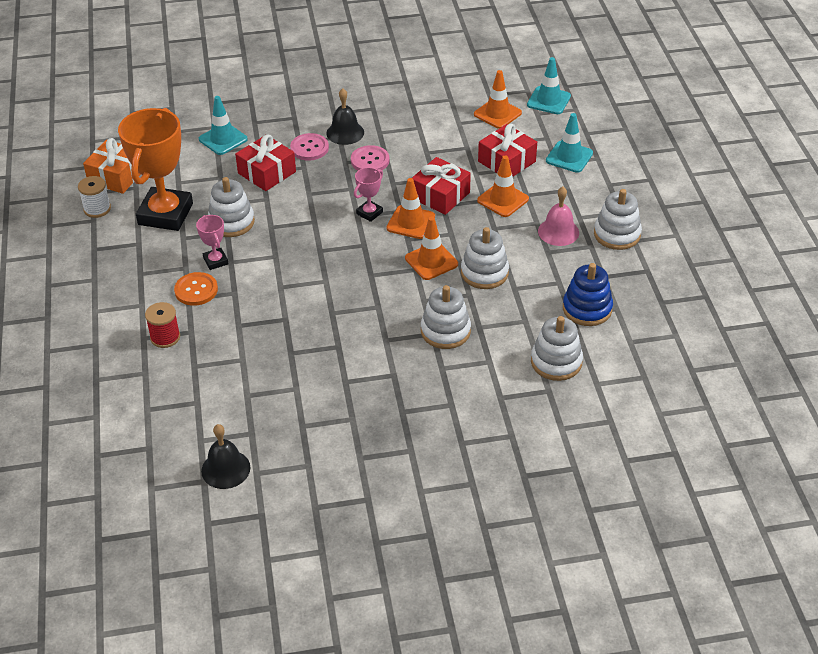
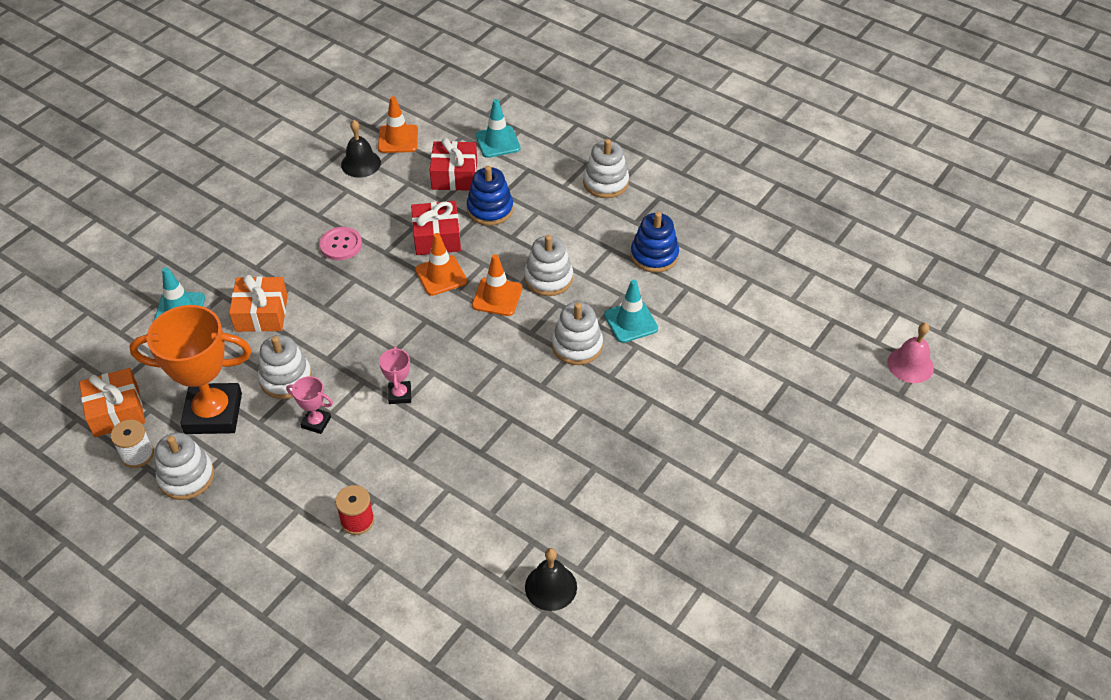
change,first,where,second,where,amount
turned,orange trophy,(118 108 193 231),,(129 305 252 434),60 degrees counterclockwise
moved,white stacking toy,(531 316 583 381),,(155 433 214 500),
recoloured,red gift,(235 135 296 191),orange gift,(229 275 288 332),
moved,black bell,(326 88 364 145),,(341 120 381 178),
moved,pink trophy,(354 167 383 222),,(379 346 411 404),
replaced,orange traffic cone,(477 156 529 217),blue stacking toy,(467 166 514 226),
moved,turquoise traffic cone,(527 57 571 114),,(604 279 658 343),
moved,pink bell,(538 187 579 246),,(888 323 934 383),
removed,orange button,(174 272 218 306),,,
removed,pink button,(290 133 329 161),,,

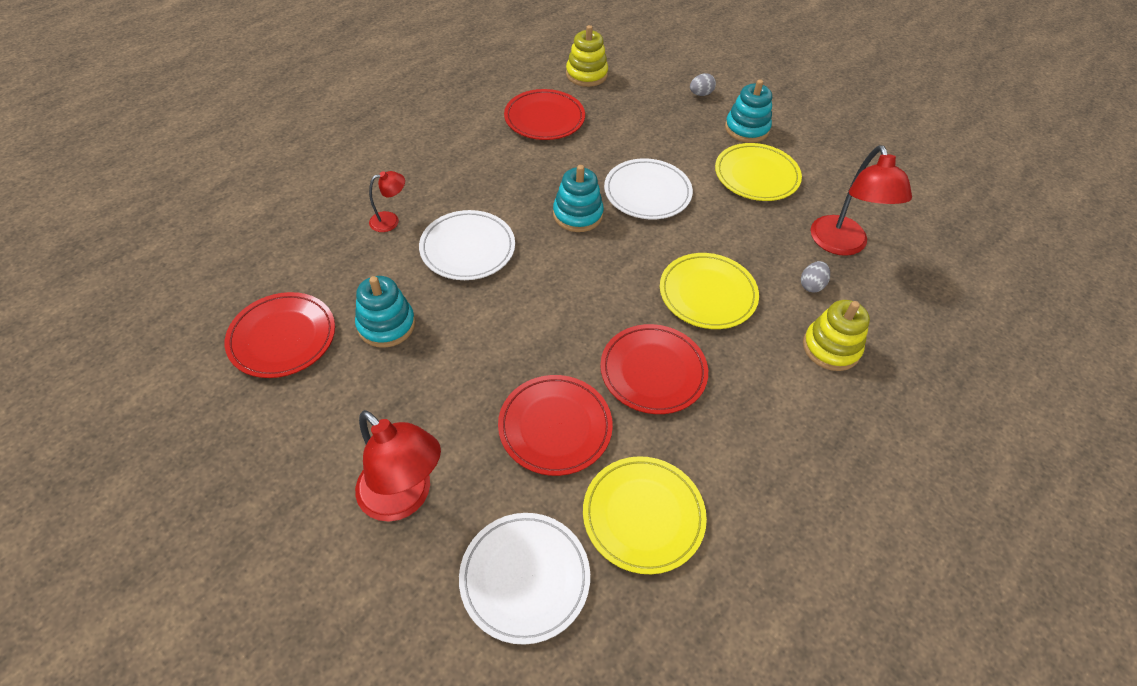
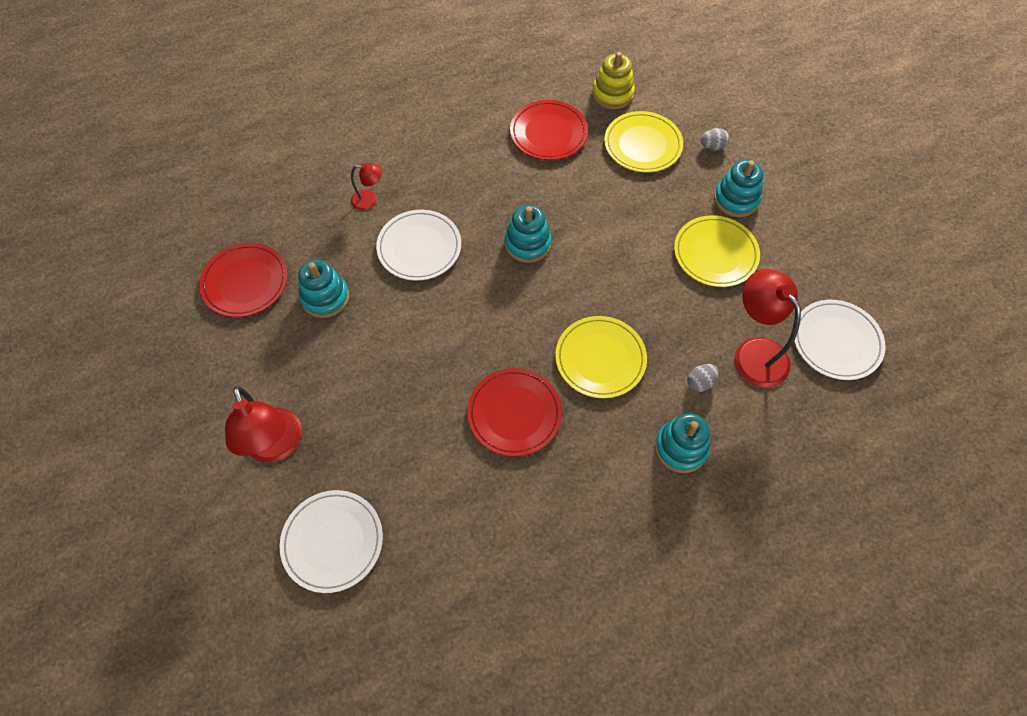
change,first,where,second,where,amount
moved,yellow plate,(583 456 707 574),,(604 111 683 173),
recoloured,yellow stacking toy,(803 300 870 371),turquoise stacking toy,(655 413 710 473),
turned,red lamp,(811 145 912 256),,(734 269 801 388),135 degrees clockwise
moved,white plate,(604 158 693 219),,(794 300 885 380),
removed,red plate,(498 375 613 476),,,

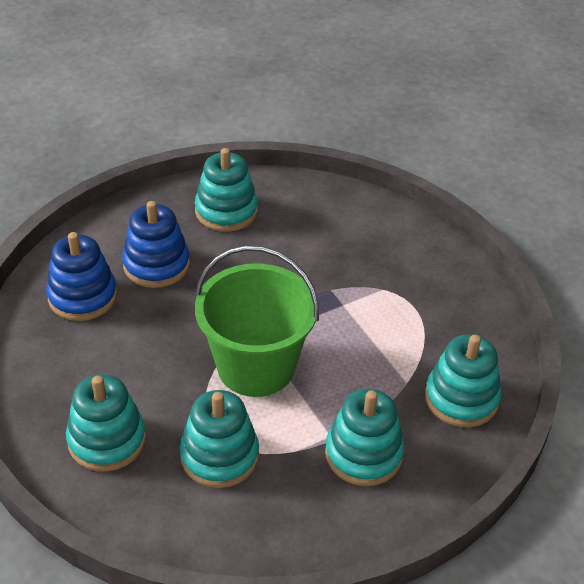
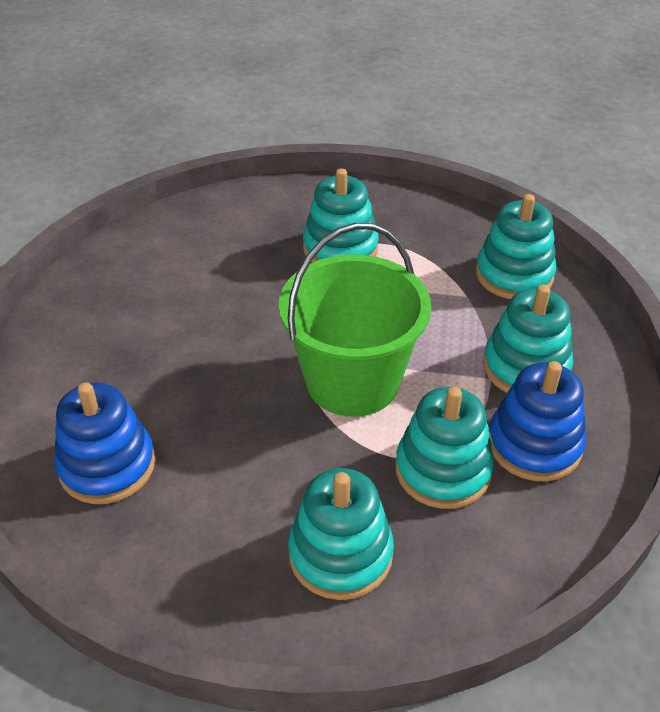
change,first,where,second,where,amount
moved,turquoise stacking toy,(195 148 258 232),,(303 168 379 263),
moved,blue stacking toy,(122 201 190 288),,(489 361 586 481),

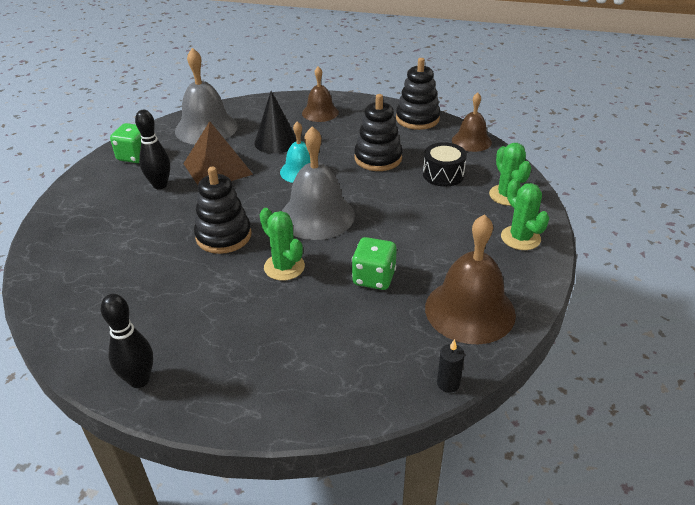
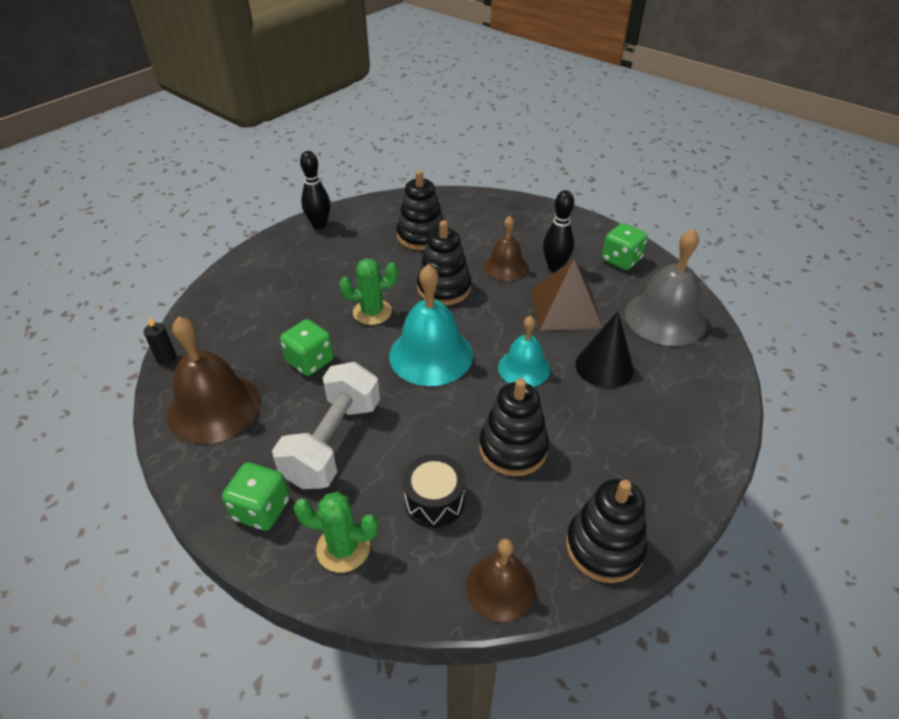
change,first,where,second,where,amount
replaced,green cactus,(501 179 549 250),green dice,(222 462 290 531),
added,,,white dumbbell,(272 362 380 489),
recoloured,grey bell,(282 126 355 240),turquoise bell,(389 264 473 386),
added,,,black stacking toy,(397 171 443 250),
moved,brown bell,(302 66 339 122),,(484 216 528 281),

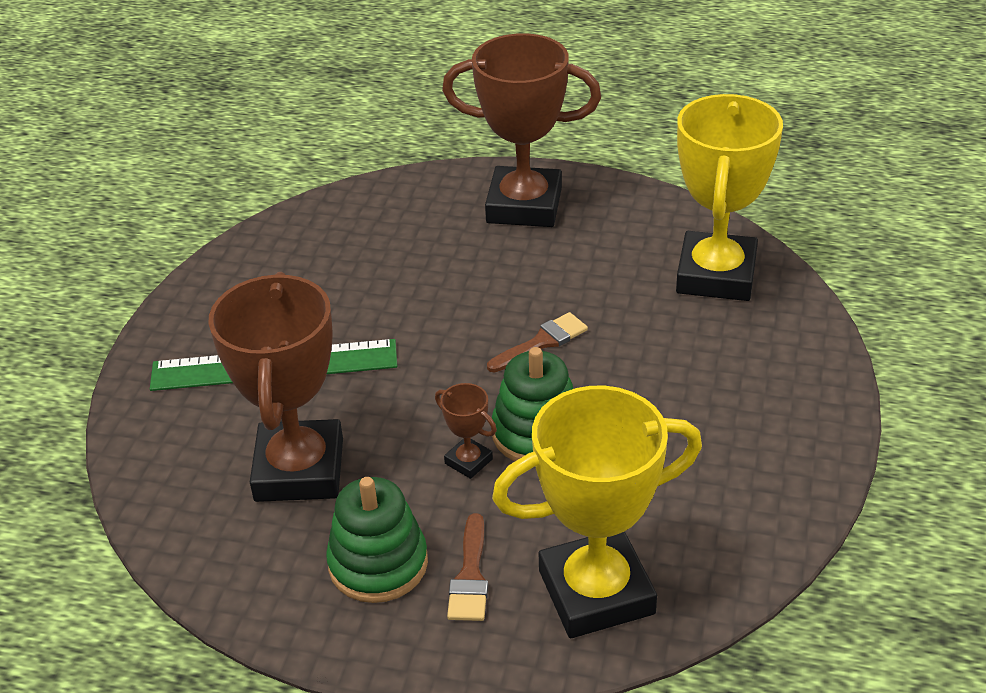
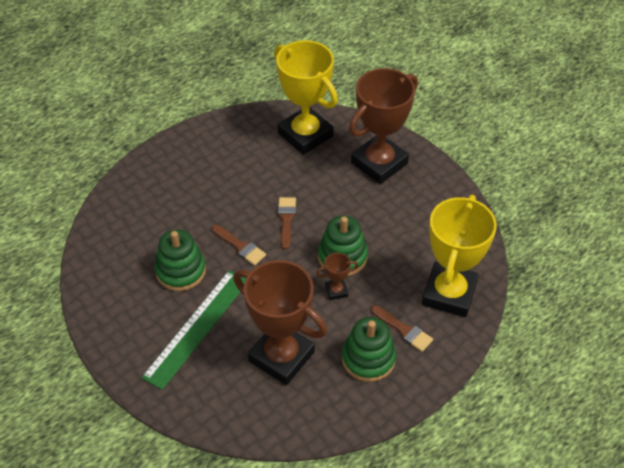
change,first,where,second,where,amount
added,,,green stacking toy,(154 229 206 291),
added,,,brown brush,(212 225 266 266),
moved,brown trophy,(442 33 601 227),,(349 68 418 184),

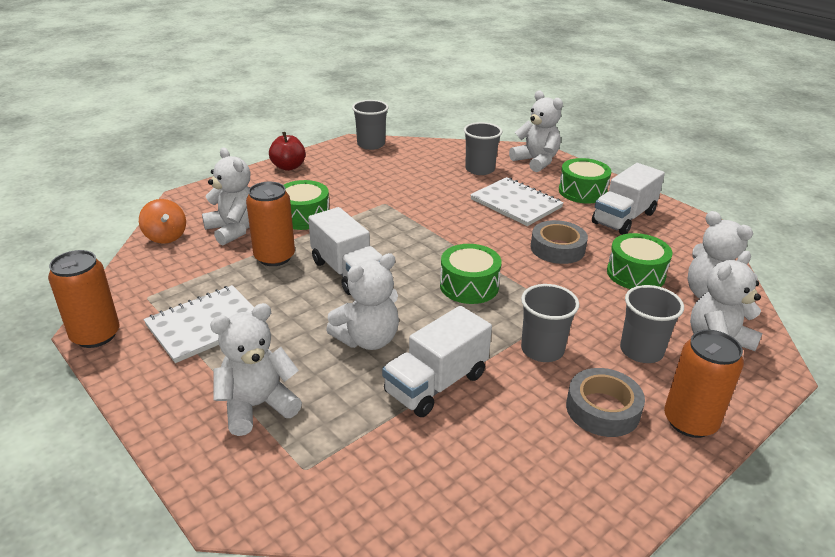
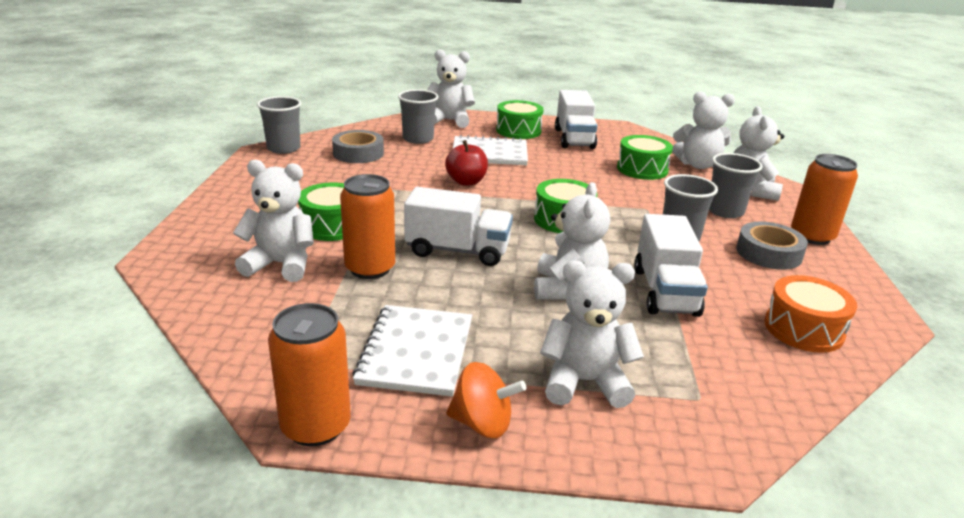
change,first,where,second,where,amount
moved,grey tape,(531 220 588 264),,(332 130 384 163),
moved,red apple,(269 132 306 171),,(445 140 488 186),
moved,orange spinning top,(139 199 186 244),,(446 362 526 438),
turned,white teddy bear,(210 303 302 436),,(540 261 644 408),75 degrees clockwise
added,,,orange drum,(764 275 857 353),

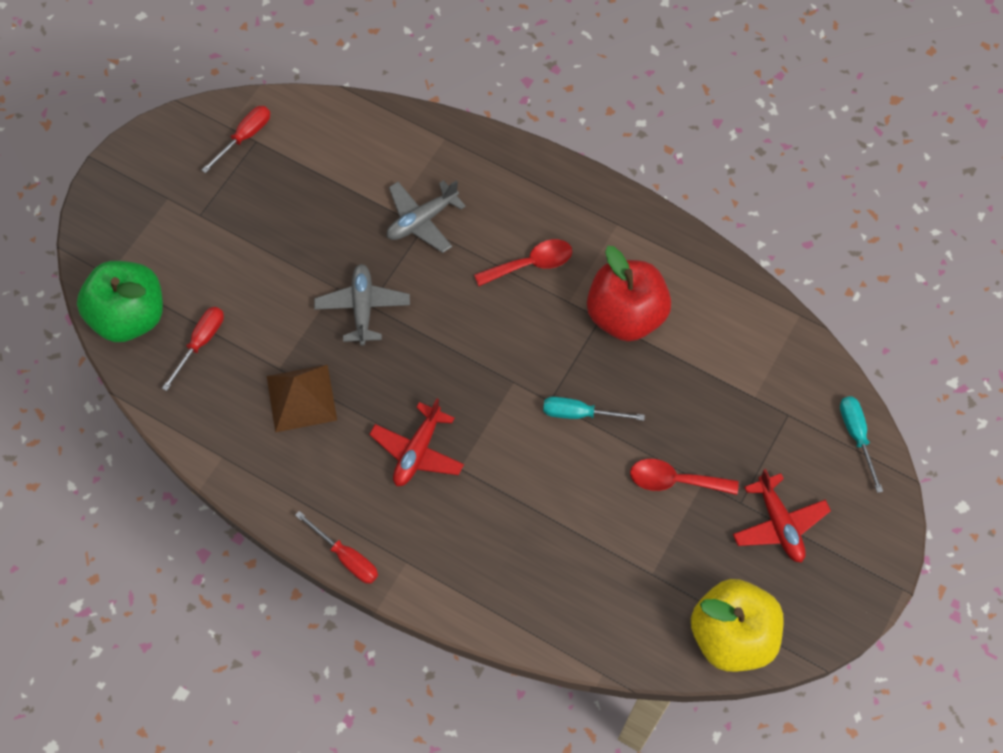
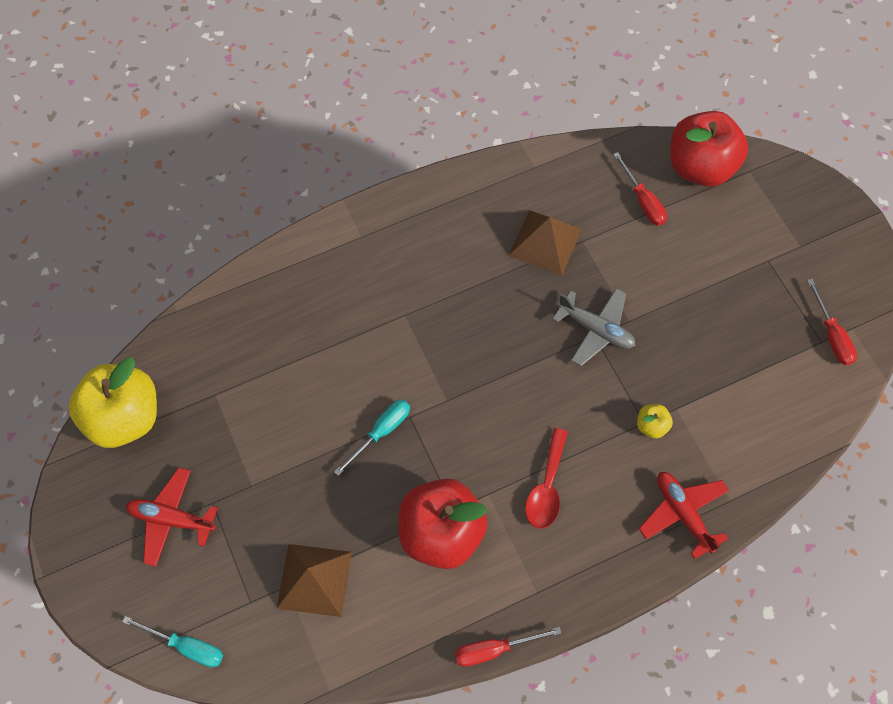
change,first,where,second,where,amount
added,,,brown pyramid,(277 544 352 617),
moved,red screwdriver,(295 511 378 584),,(455 627 562 667),
replaced,grey plane,(387 180 466 253),yellow apple,(637 404 673 439),
moved,red plane,(369 398 464 486),,(639 472 729 559),
recoloured,green apple,(77 261 163 342),red apple,(670 111 748 187),
removed,red spoon,(630 459 739 495),,,

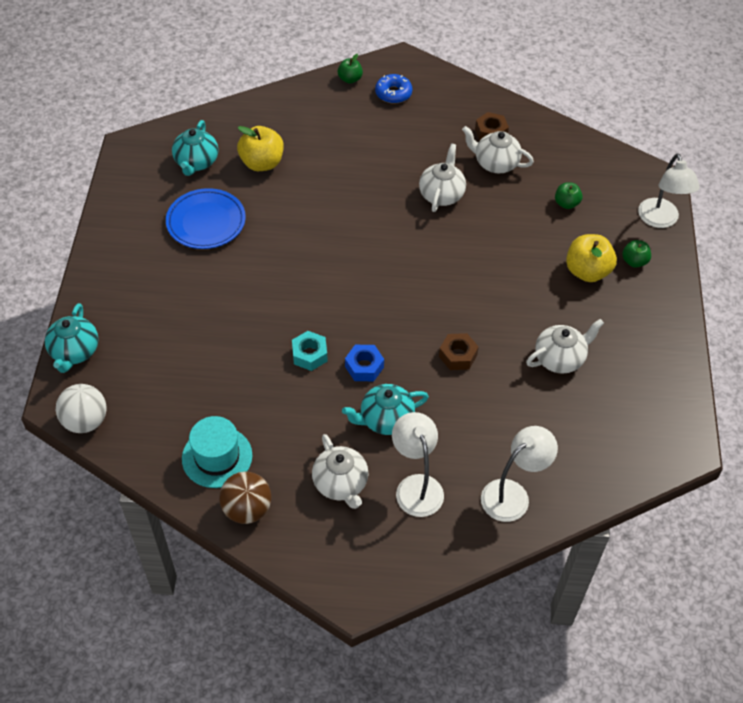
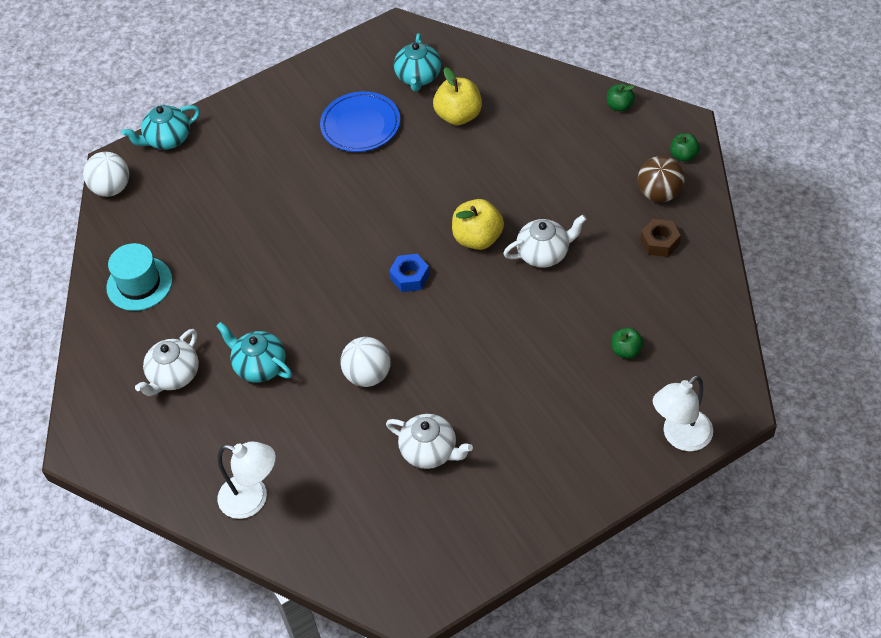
change,first,where,second,where,amount
replaced,brown nut,(439 333 478 370),white ball,(341 337 391 387),
moved,blue nut,(345 345 384 381),,(389 254 430 292),
turned,turquoise teapot,(172 120 218 176),,(394 33 441 91),60 degrees counterclockwise
moved,yellow apple,(566 234 617 282),,(452 199 504 250),
moved,brown ball,(219 471 271 524),,(638 156 685 202),
moved,green apple,(622 240 651 268),,(670 133 700 162),
removed,turquoise nut,(292 331 328 371),,,
removed,blue donut,(375 74 412 104),,,
removed,white lamp,(392 412 444 517),,,
removed,white teapot,(462 126 534 173),,,

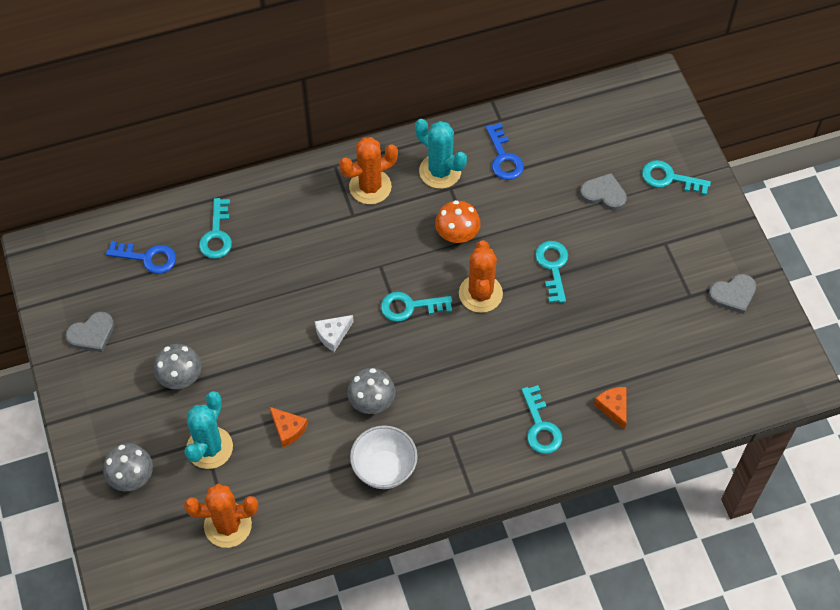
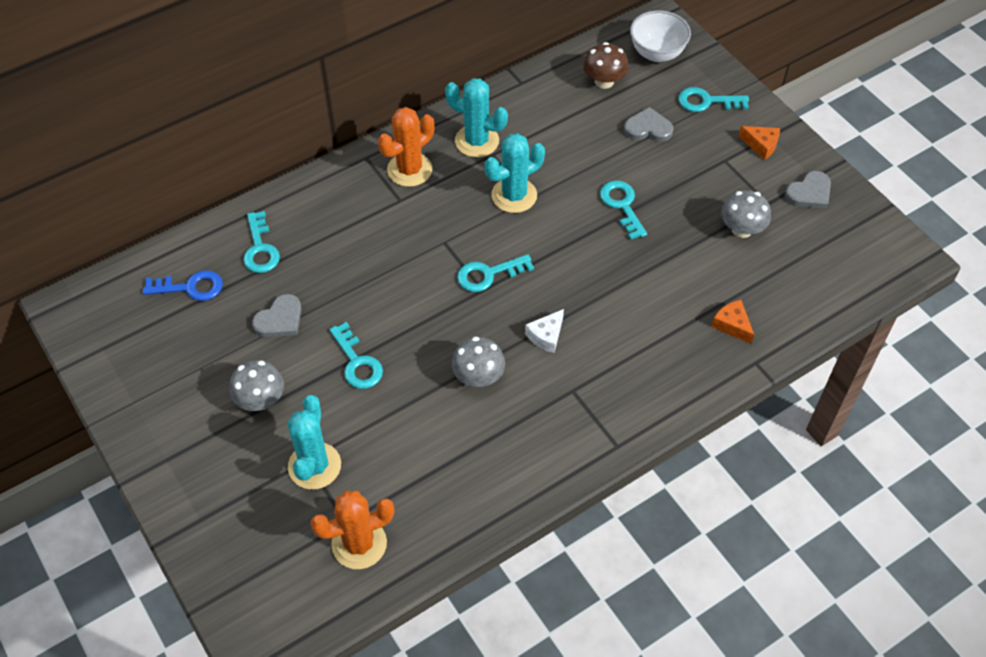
change,first,where,second,where,amount
moved,grey heart,(65 312 114 352),,(252 294 302 337),
moved,turquoise key,(522 385 562 454),,(329 322 383 389),
replaced,orange mushroom,(435 200 480 243),turquoise cactus,(485 133 545 213),
moved,white cheese,(315 315 354 352),,(525 309 564 353),
added,,,brown mushroom,(583 42 629 89),
moved,white bowl,(350 425 418 489),,(630 10 691 62),
moved,grey mushroom,(103 443 153 491),,(721 190 771 238),
moved,orange cheese,(270 407 308 447),,(739 126 780 160),
removed,orange cactus,(459 240 503 313),,,
removed,blue key,(486 123 524 180),,,

